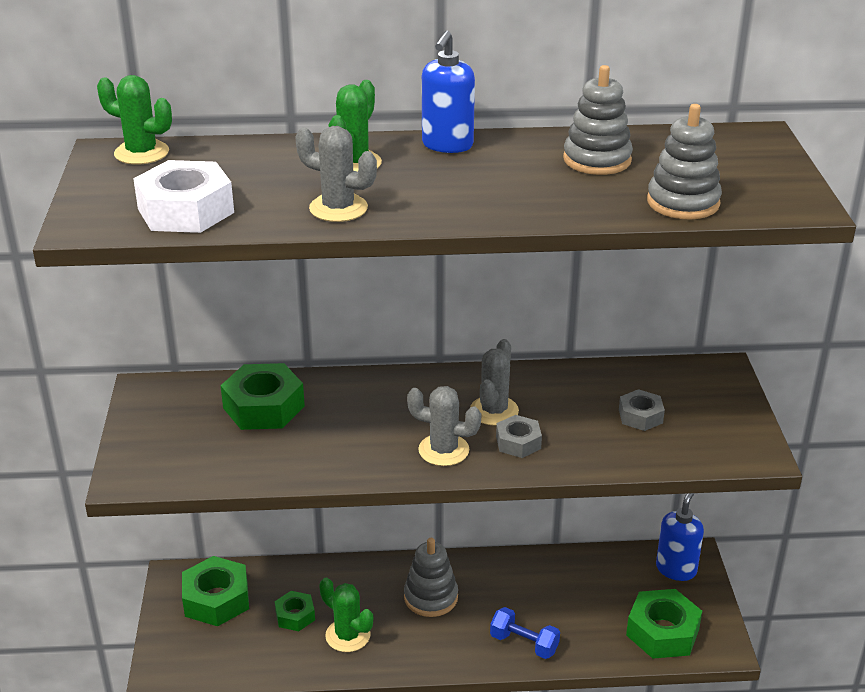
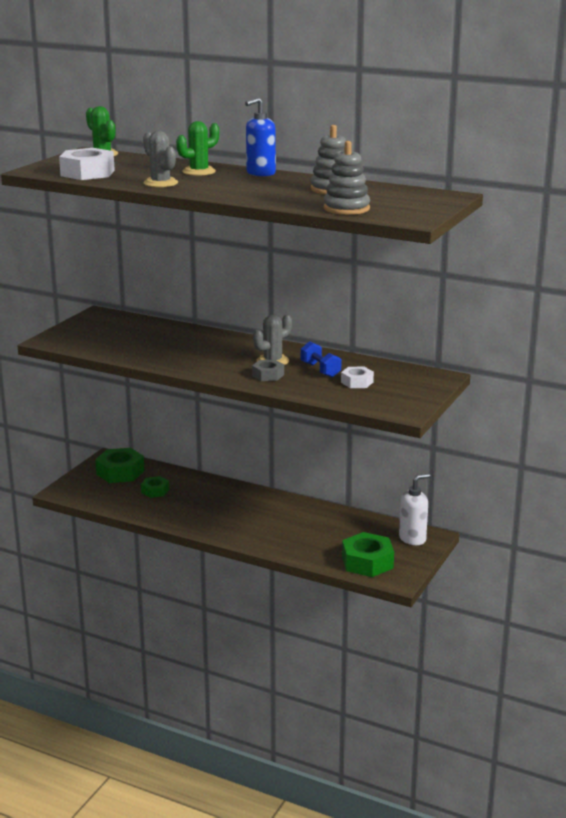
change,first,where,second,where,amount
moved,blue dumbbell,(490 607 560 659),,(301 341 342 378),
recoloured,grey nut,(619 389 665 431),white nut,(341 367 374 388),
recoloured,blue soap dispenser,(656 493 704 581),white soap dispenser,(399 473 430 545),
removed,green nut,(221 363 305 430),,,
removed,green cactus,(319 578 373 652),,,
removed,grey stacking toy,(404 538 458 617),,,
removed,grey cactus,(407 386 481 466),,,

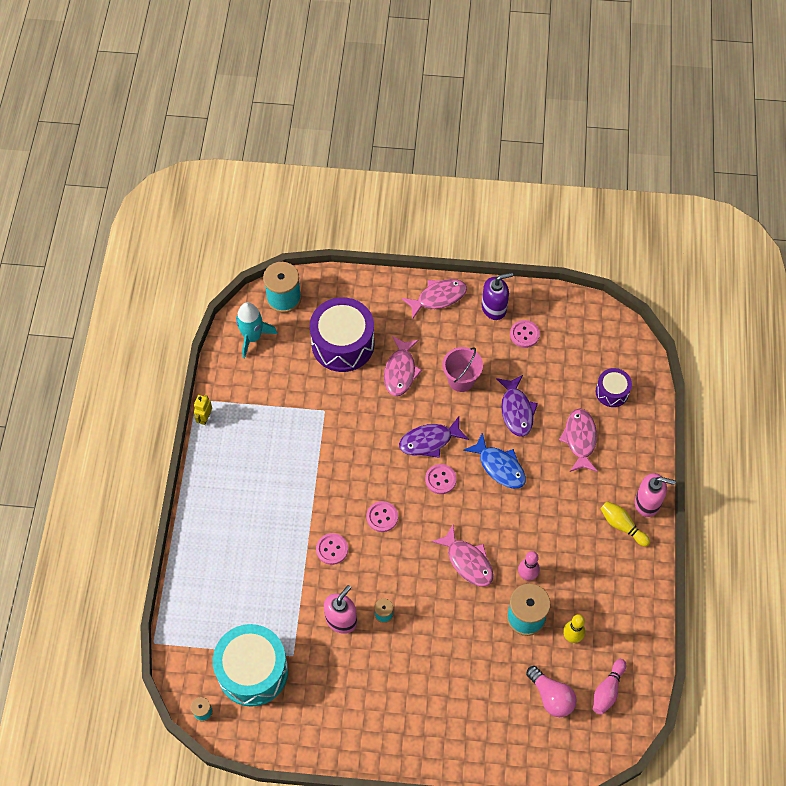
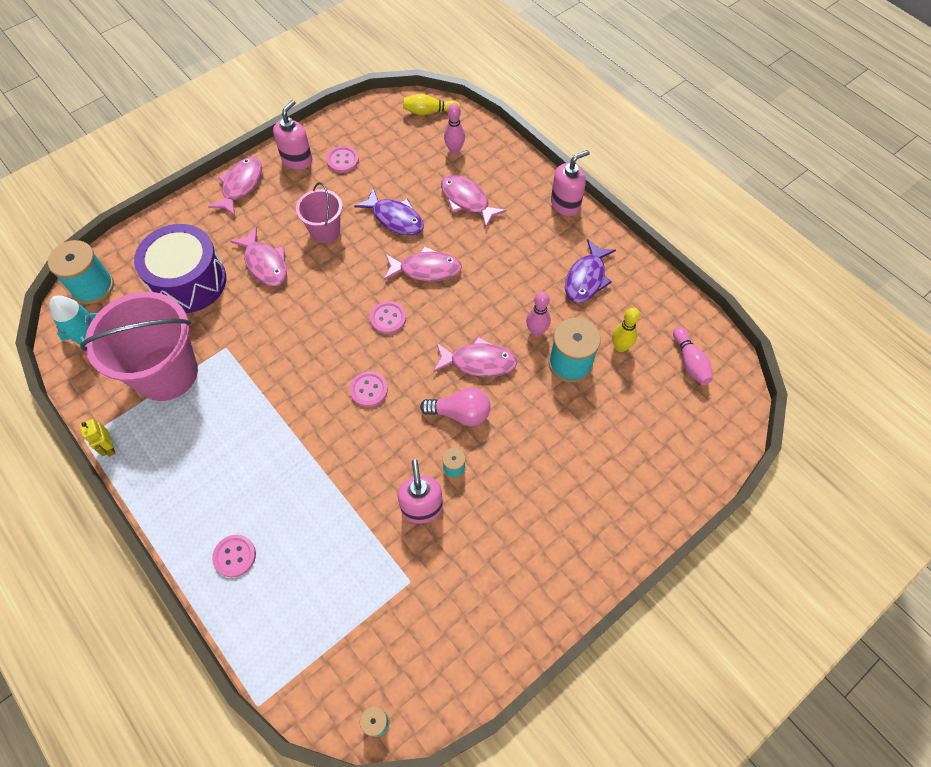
change,first,where,second,where,amount
added,,,pink bucket,(80 292 198 401),
moved,pink button,(316 533 348 565),,(212 535 256 578),
recoloured,purple soap dispenser,(482 273 513 320),pink soap dispenser,(273 100 312 170),
recoloured,blue fish,(463 432 526 489),pink fish,(384 246 462 282),
moved,yellow bowling pin,(600 501 650 547),,(403 94 460 115),
moved,pink light bulb,(526 666 577 717),,(420 388 491 426),
replaced,purple drum,(595 368 632 407),pink bowling pin,(444 103 465 154),
moved,purple fish,(399 416 469 458),,(565 239 616 303),
removed,turquoise drum,(213 624 288 707),,,

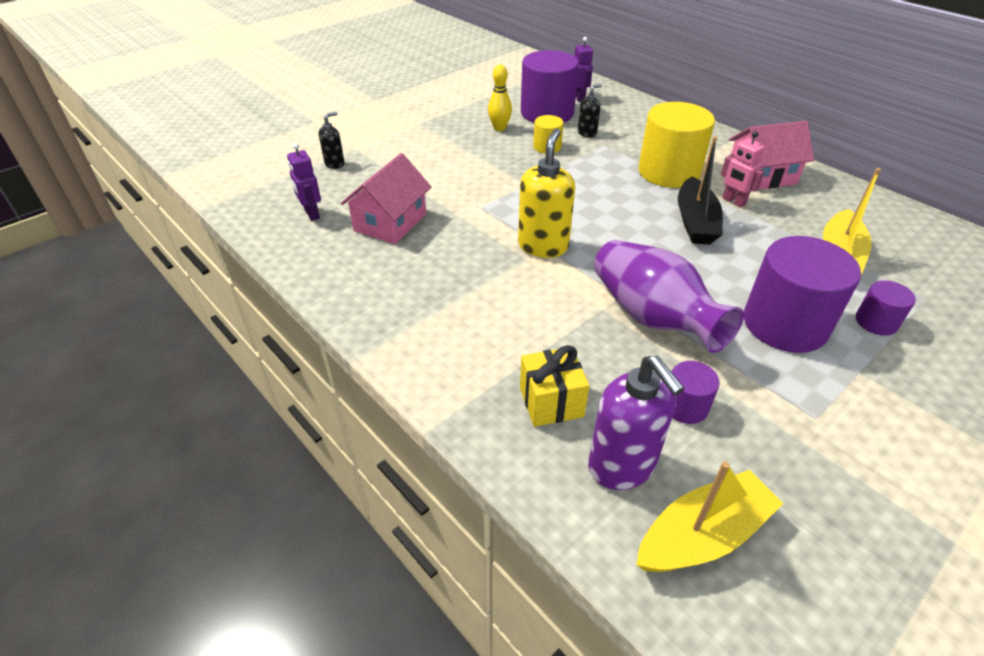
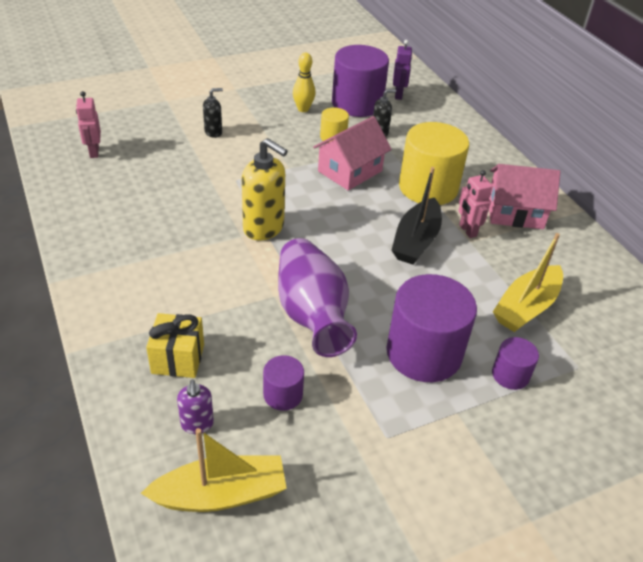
change,first,where,second,where,amount
recoloured,purple robot,(287 143 321 221),pink robot,(76 91 101 158),
resized,purple soap dispenser,(588 355 685 490),,(177 380 214 434),x0.53
moved,black soap dispenser,(319 112 345 169),,(203 88 223 138),
turned,yellow soap dispenser,(518 128 575 258),,(242 138 288 240),90 degrees clockwise
moved,pink house,(341 153 431 244),,(313 116 392 191),

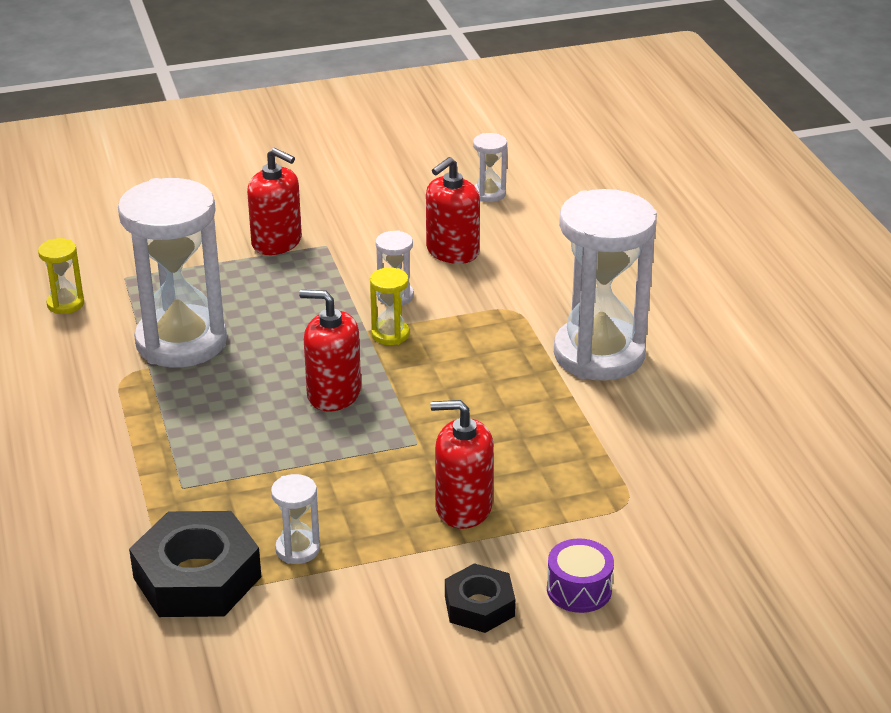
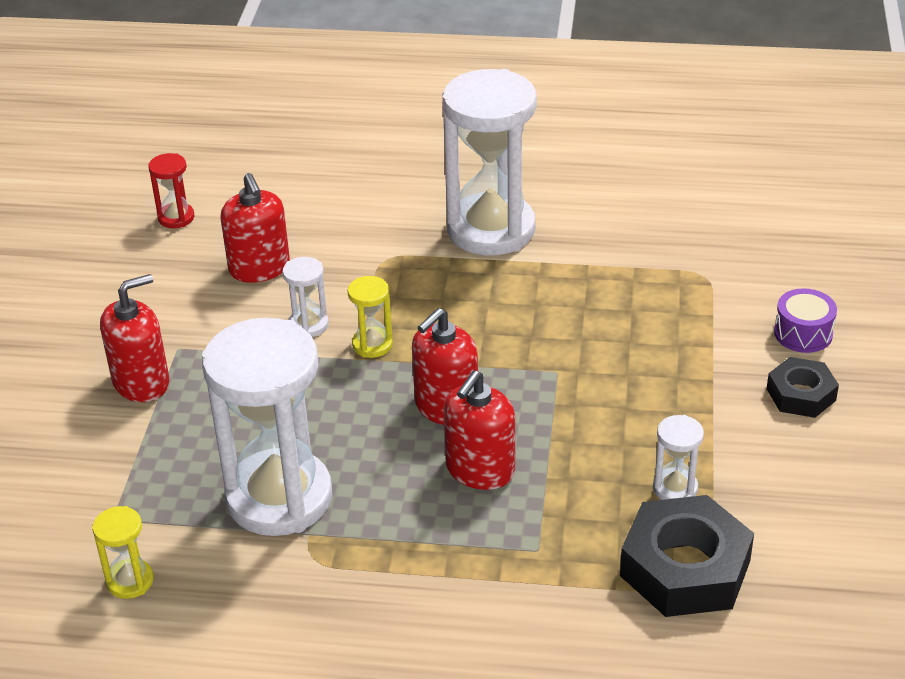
change,first,where,second,where,amount
recoloured,white hourglass,(473 133 507 202),red hourglass,(148 153 195 228),
moved,red soap dispenser,(431 400 494 529),,(444 371 515 490),

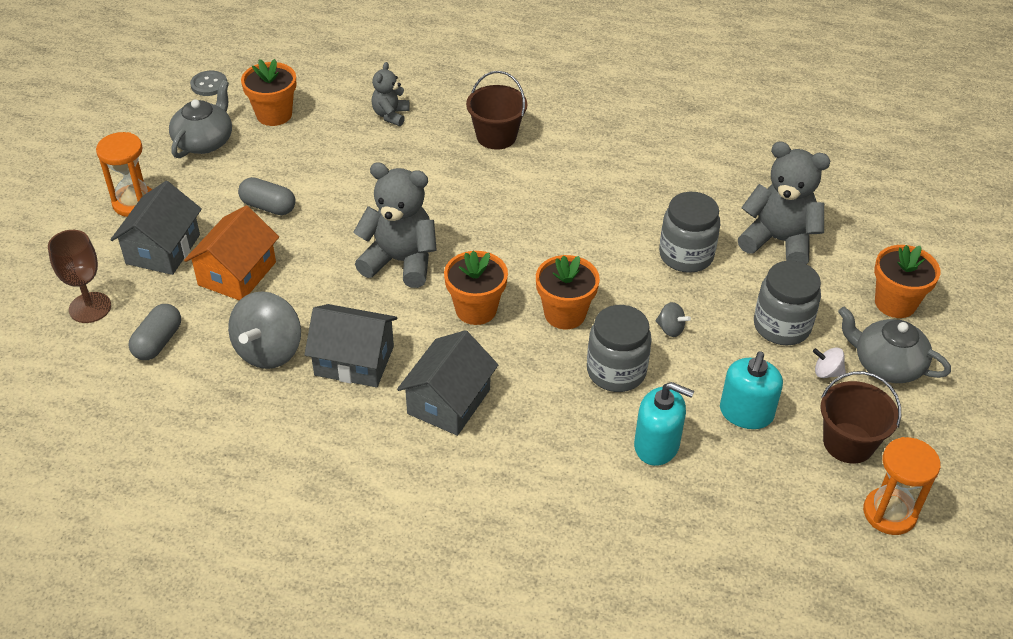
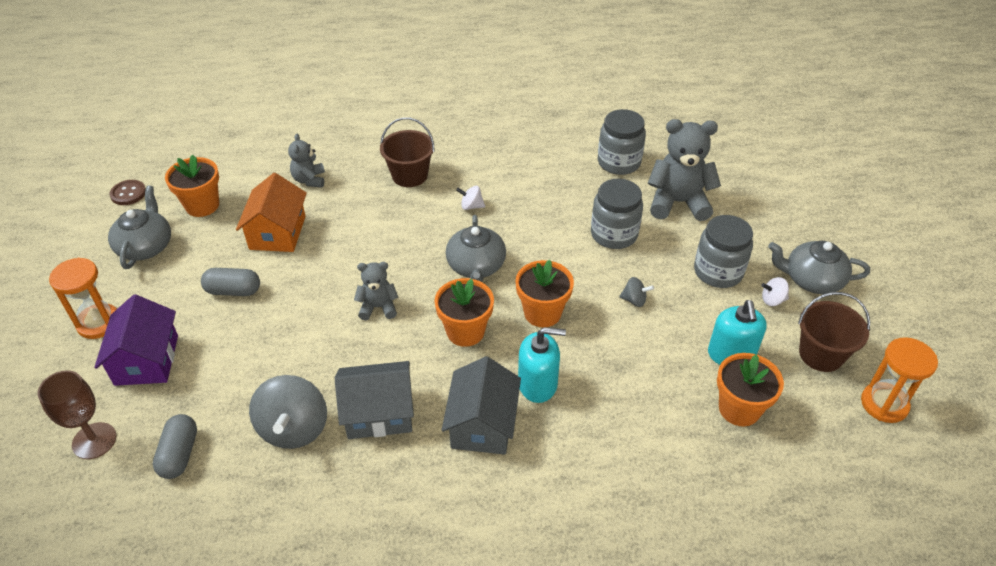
change,first,where,second,where,amount
recoloured,grey house,(110 181 202 275),purple house,(94 294 178 386),
recoloured,grey button,(190 71 227 96),brown button,(109 180 146 205),
moved,orange house,(184 205 279 300),,(236 173 307 252),
resized,grey teddy bear,(353 162 437 288),,(354 262 399 320),x0.55
added,,,grey teapot,(446 215 506 282),
added,,,white spinning top,(456 186 485 210),
moved,turquoise soap dispenser,(634 382 694 466),,(518 327 566 403),
moved,grey jar,(587 305 652 392),,(598 109 646 175),
moved,orange flower pot,(874 245 940 318),,(717 353 784 426),

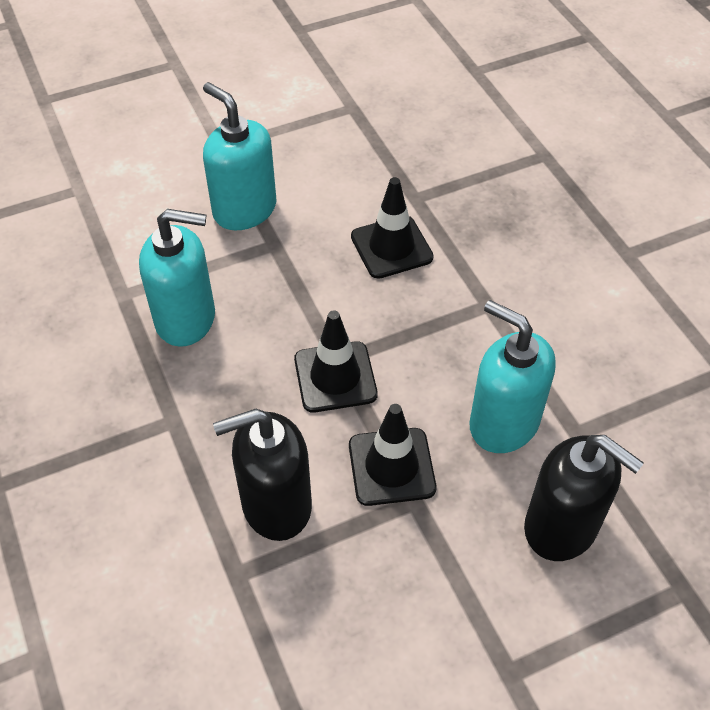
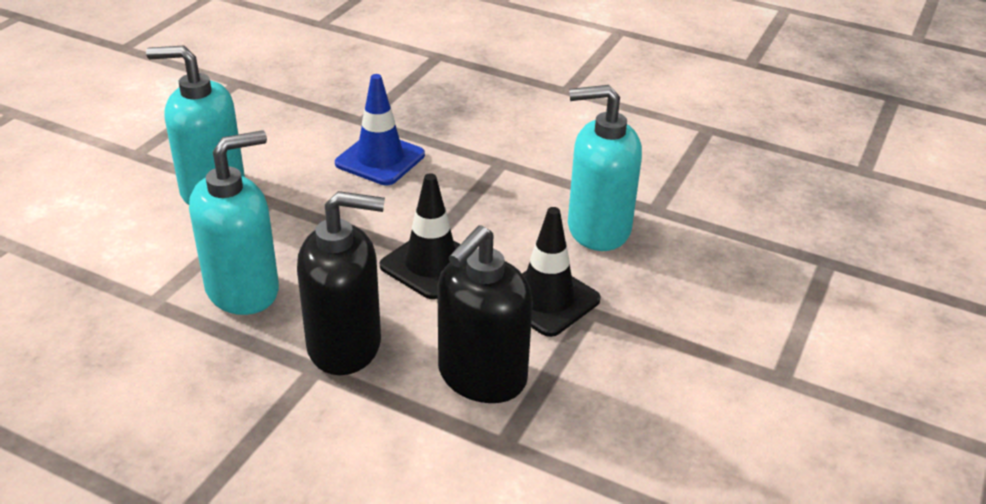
change,first,where,second,where,amount
moved,black soap dispenser,(524 435 644 561),,(297 191 385 375),
recoloured,black traffic cone,(351 177 434 279),blue traffic cone,(335 74 425 185),

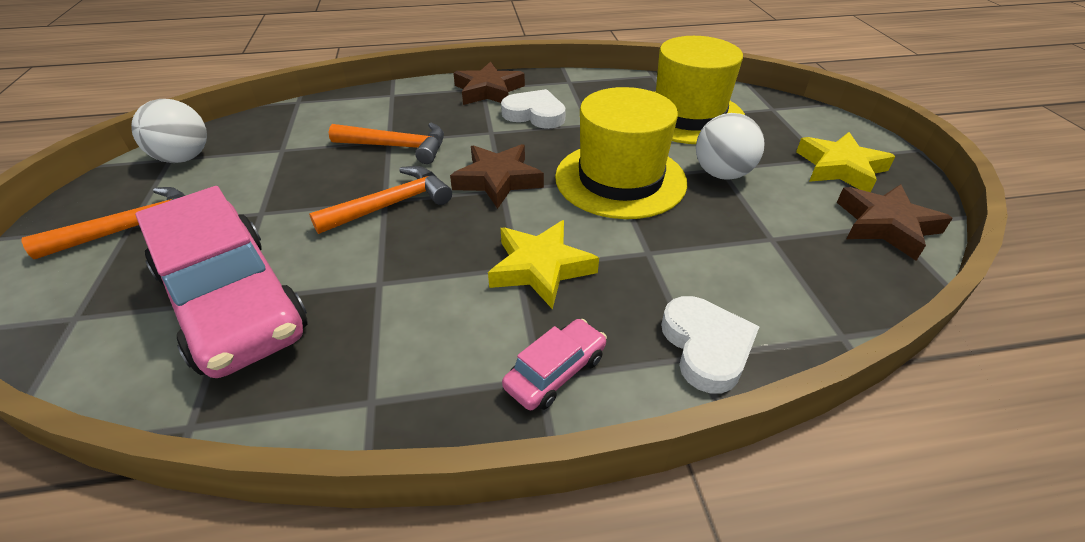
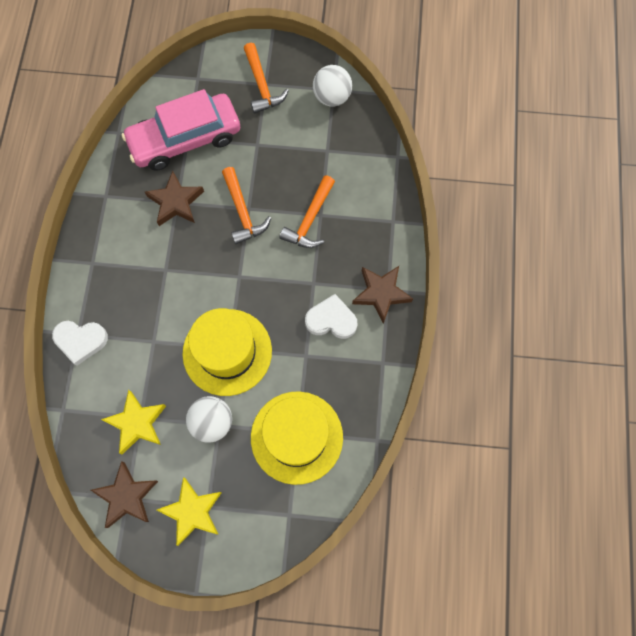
change,first,where,second,where,amount
moved,yellow star,(488 220 599 309),,(101 390 166 454),
moved,brown star,(450 144 544 209),,(145 171 204 226),
turned,white heart,(501 89 566 129),,(305 294 358 339),120 degrees counterclockwise
removed,pink car,(502 319 607 410),,,

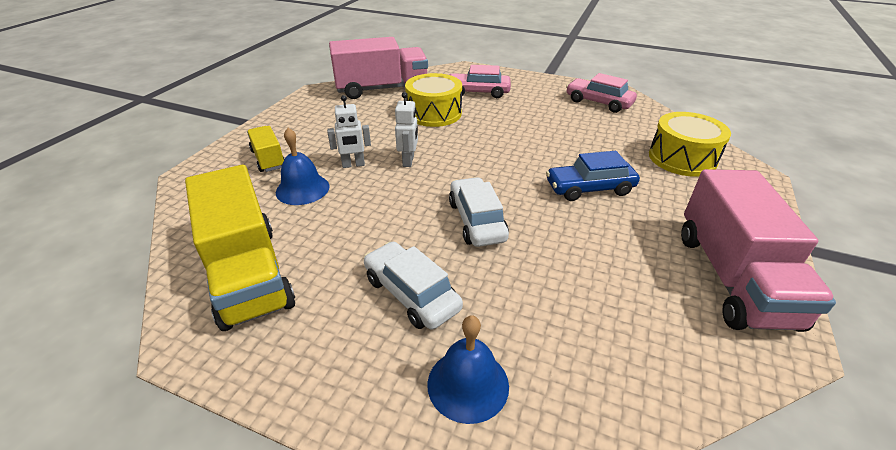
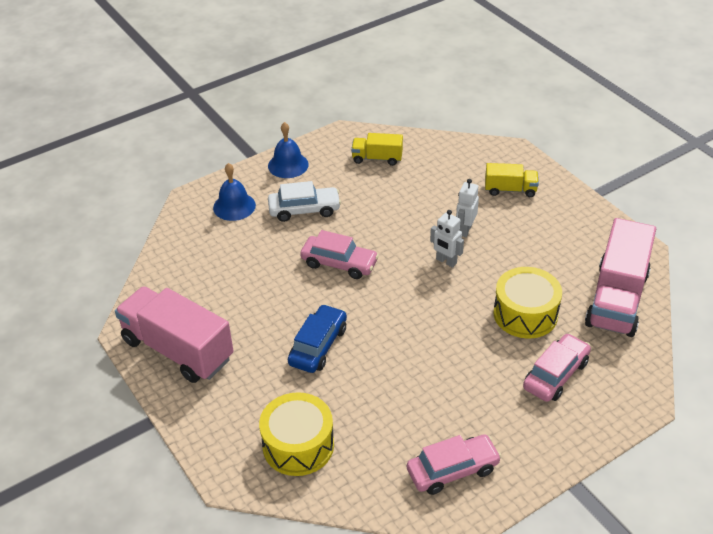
change,first,where,second,where,amount
moved,blue bell,(276 128 330 205),,(268 122 309 178),
recoloured,white car,(449 177 509 247),pink car,(300 230 379 279),
resized,yellow truck,(185 165 295 331),,(351 133 403 166),x0.51

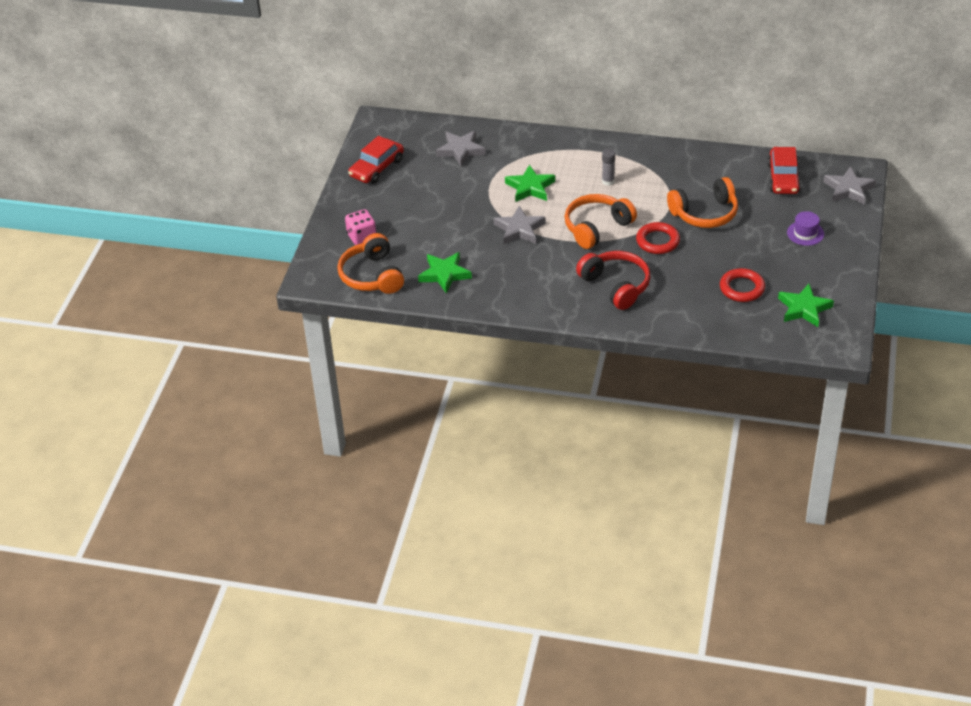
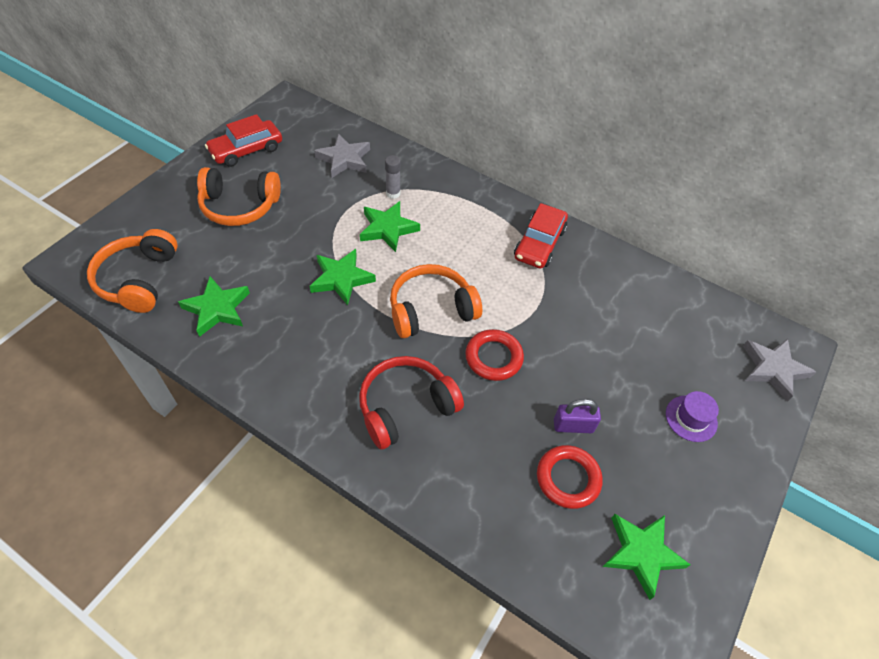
change,first,where,second,where,amount
moved,orange headphones,(667 177 738 228),,(197 167 281 226),
recoloured,grey star,(494 206 545 244),green star,(310 249 376 305),
turned,red headphones,(576 251 650 310),,(359 356 464 450),105 degrees counterclockwise
moved,grey glue stick,(602 149 615 186),,(385 155 401 199),
moved,red car,(767 147 801 194),,(514 203 568 269),
added,,,purple padlock,(554 399 601 433),
removed,pink dice,(345 209 376 245),,,

